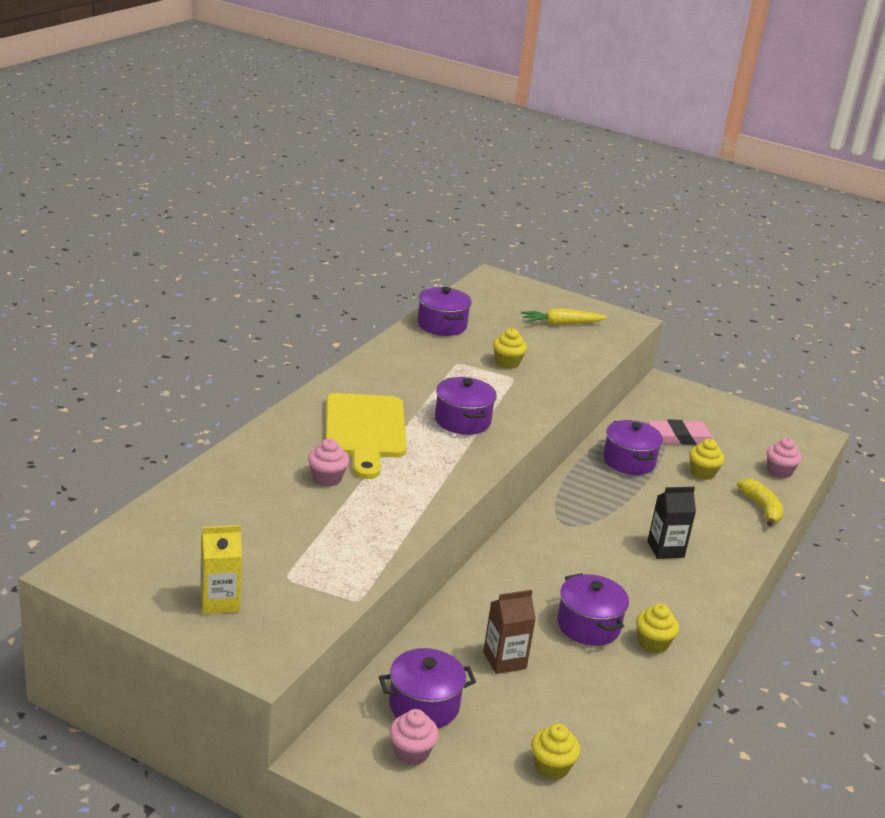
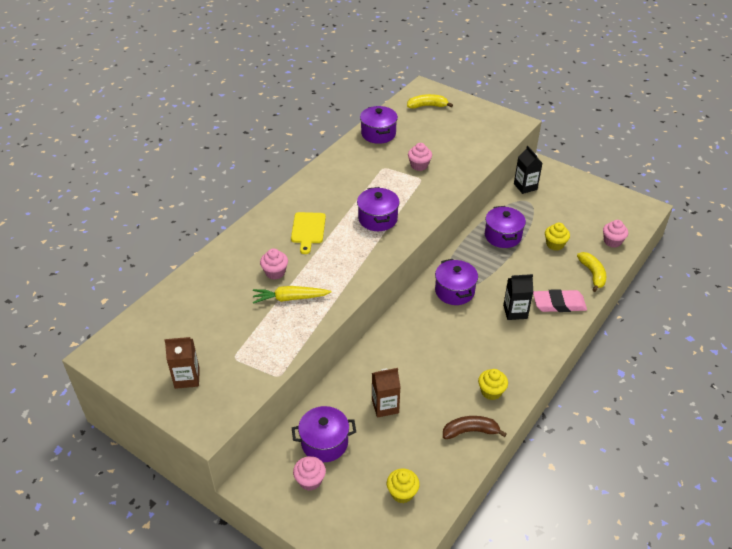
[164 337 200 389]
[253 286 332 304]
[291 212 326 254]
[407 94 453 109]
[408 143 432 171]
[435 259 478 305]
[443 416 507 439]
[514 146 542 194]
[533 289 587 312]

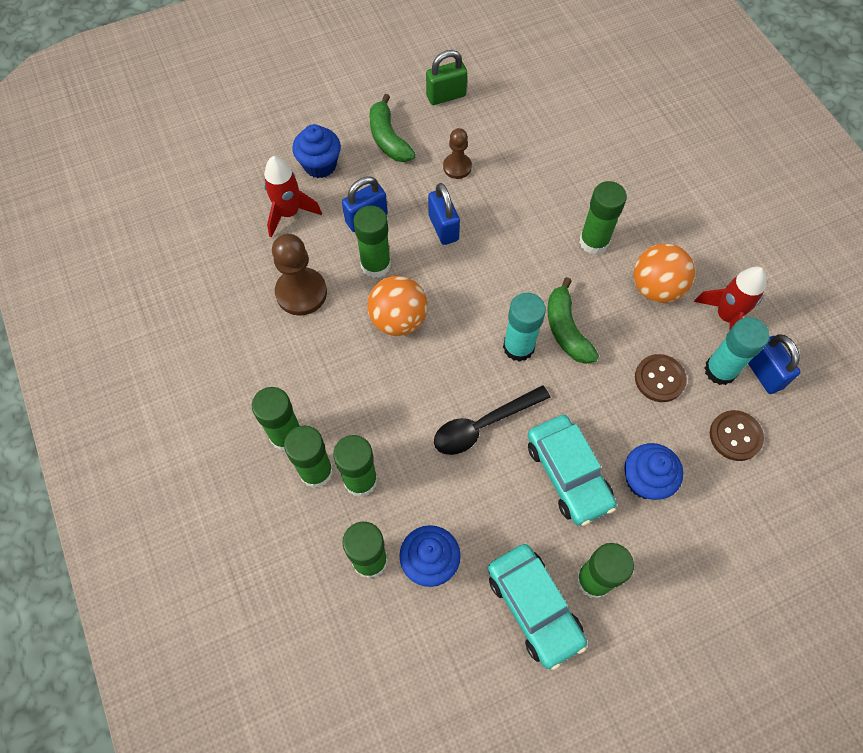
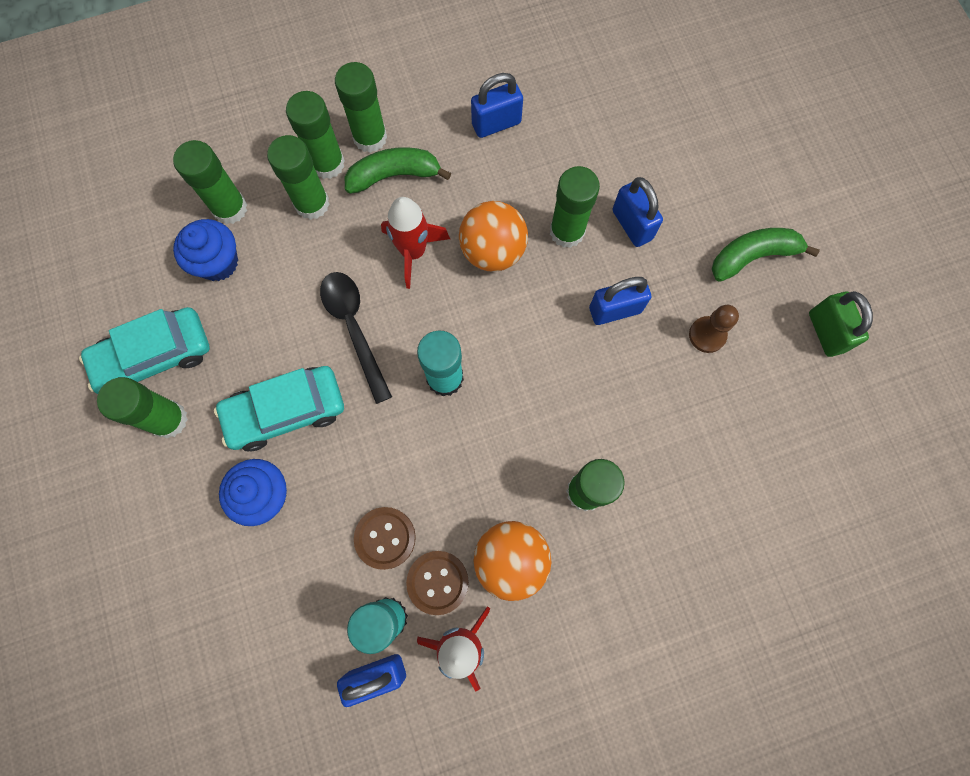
[344 147 451 194]
[381 197 450 289]
[406 551 469 615]
[471 73 523 138]
[272 234 327 316] (first image)
[293 124 341 178] (first image)

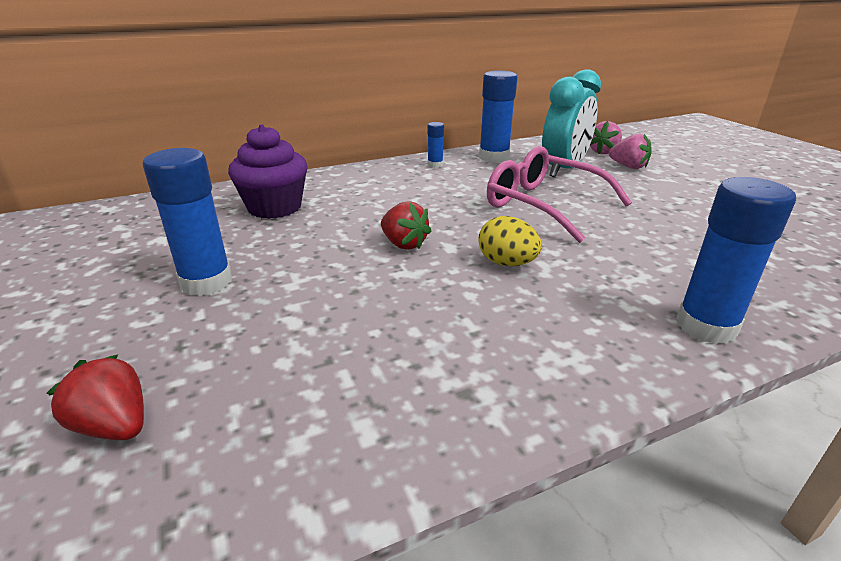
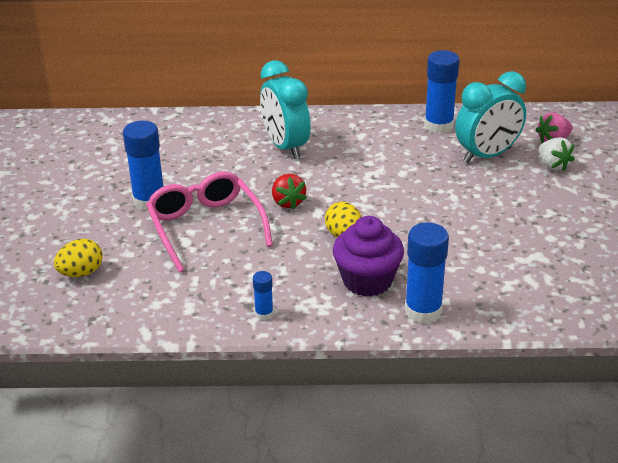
[54 239 102 277]
[146 171 273 272]
[253 271 274 320]
[260 60 310 159]
[333 216 404 297]
[539 137 575 172]

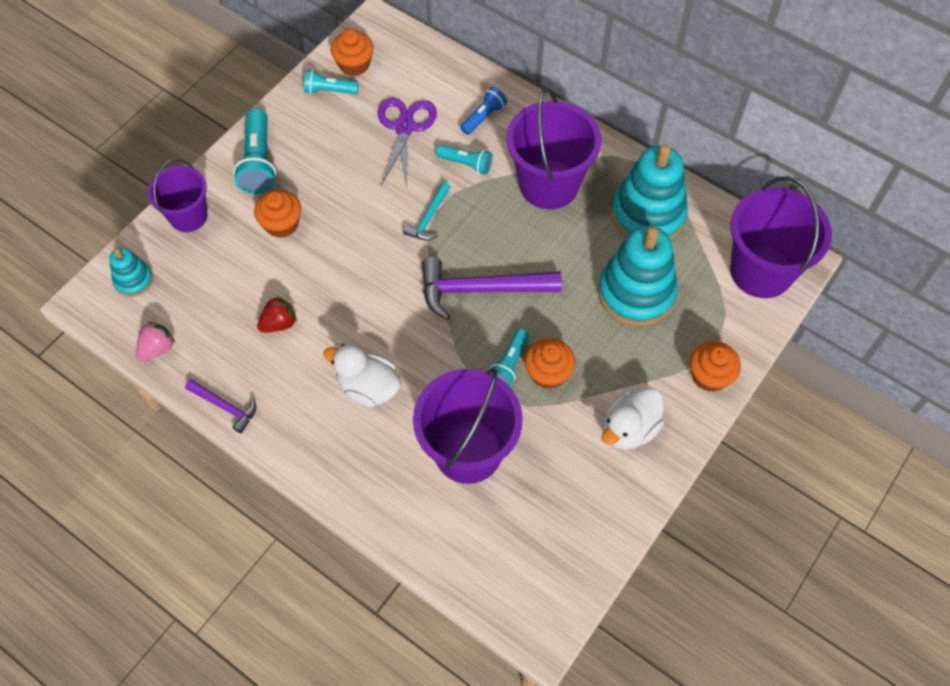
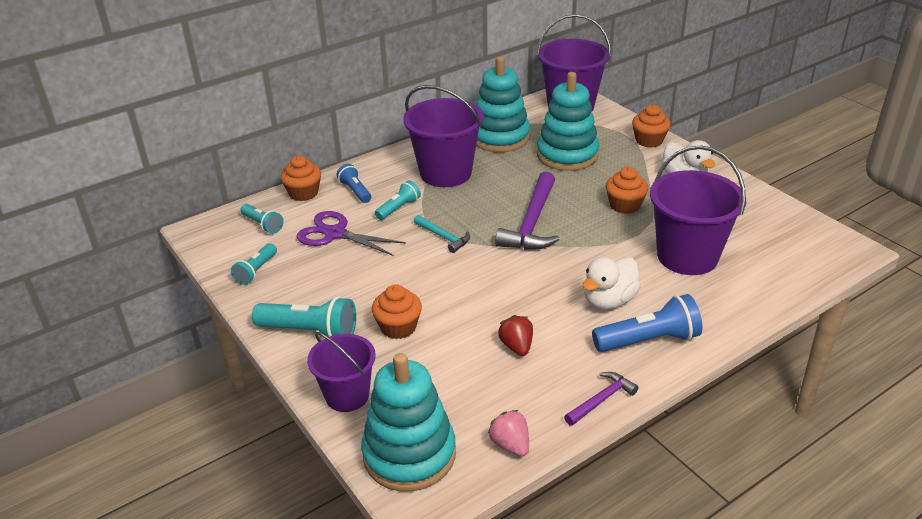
[240 204 284 234]
[280 155 321 201]
[361 353 456 491]
[592 294 702 352]

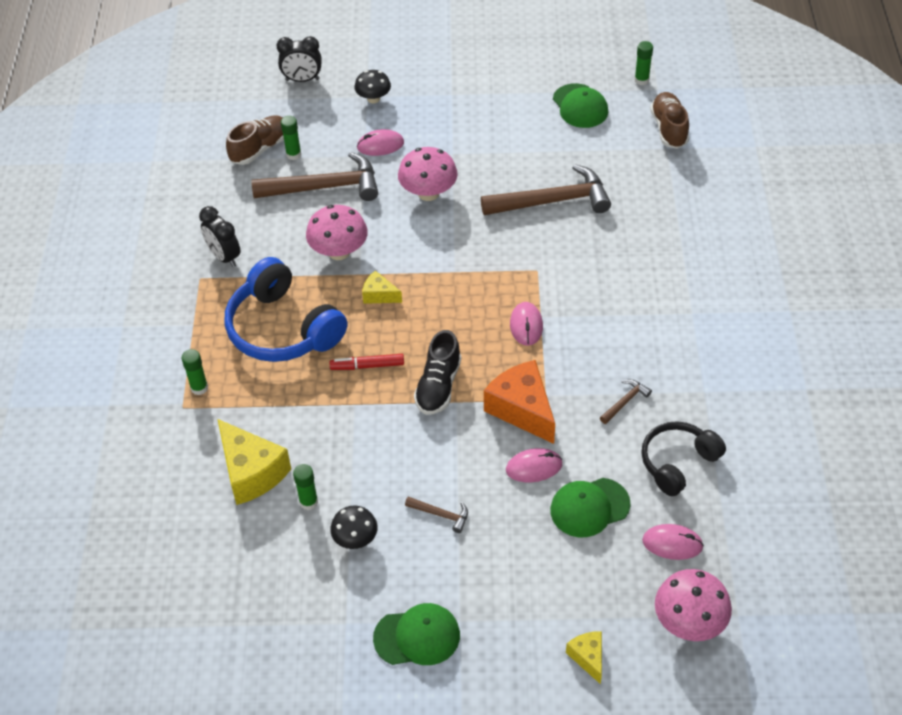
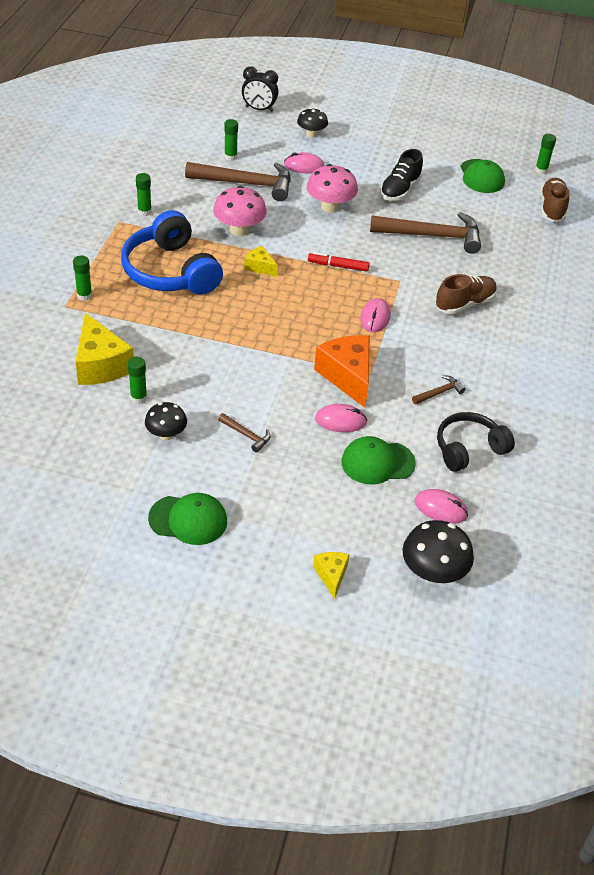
[136 173 152 216]
[308 252 370 272]
[380 149 423 201]
[403 520 474 583]
[435 274 497 314]

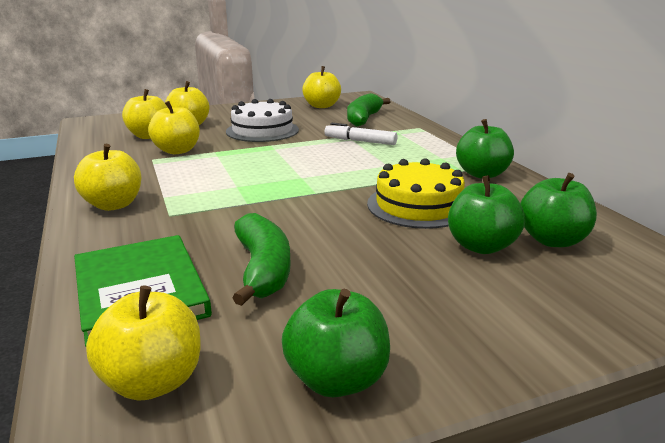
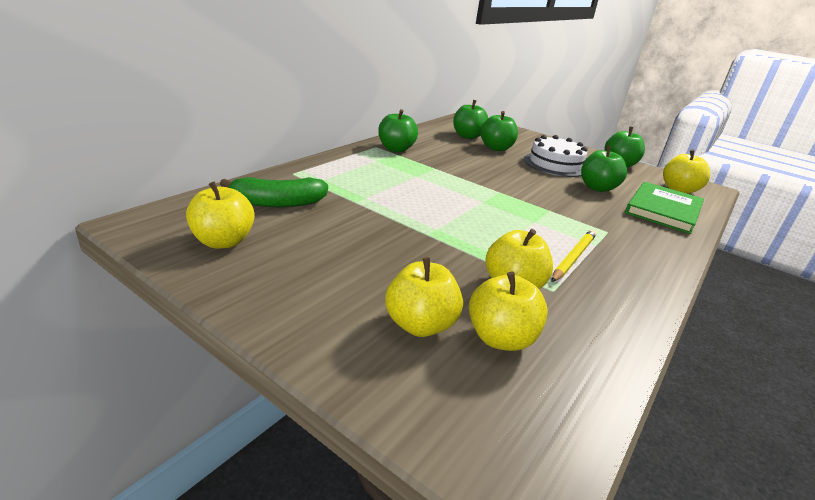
[524 135 587 177]
[551 230 596 282]
[581 146 627 192]
[74 144 141 211] (first image)
[325 123 397 145] (first image)
[367 158 465 229] (first image)

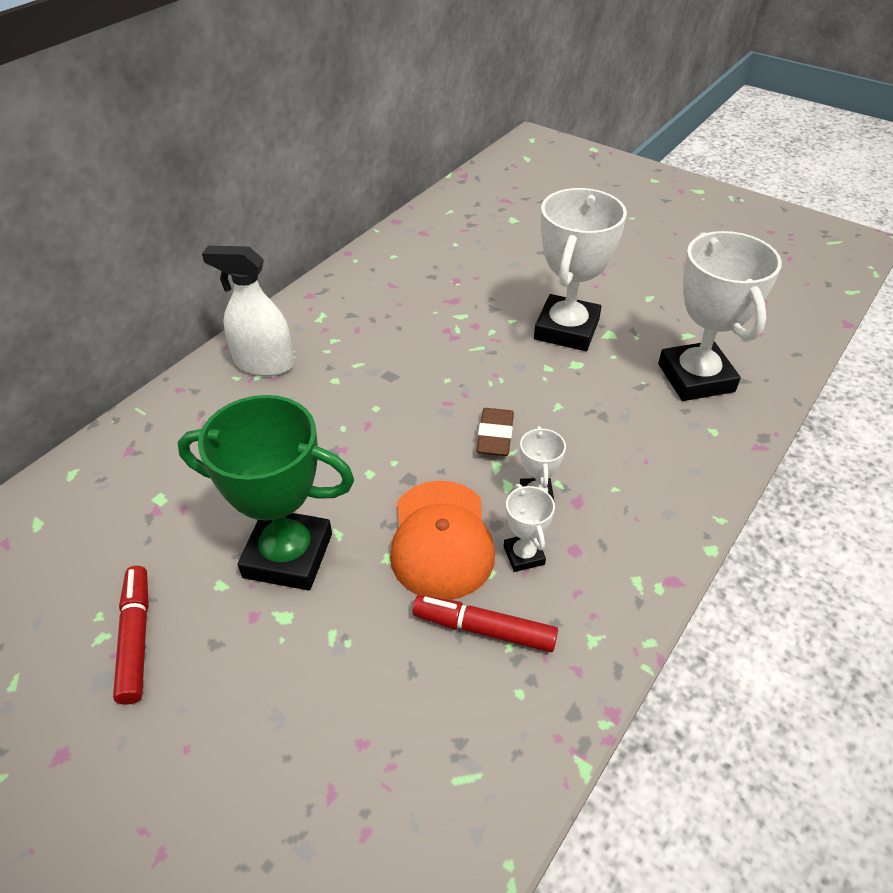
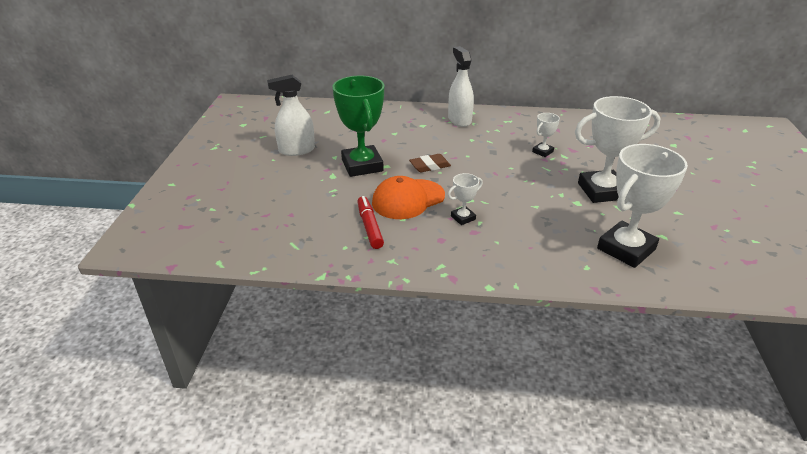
[267 75 315 156]
[409 154 451 172]
[532 113 560 157]

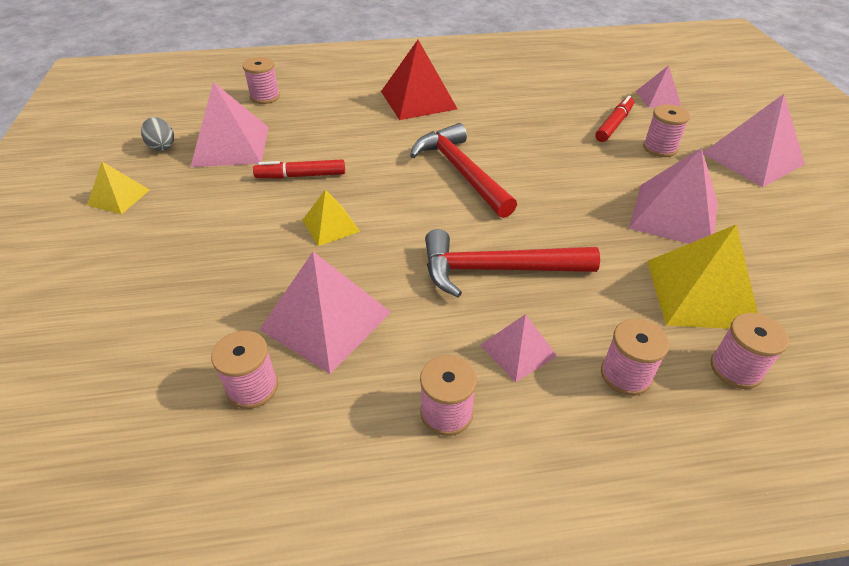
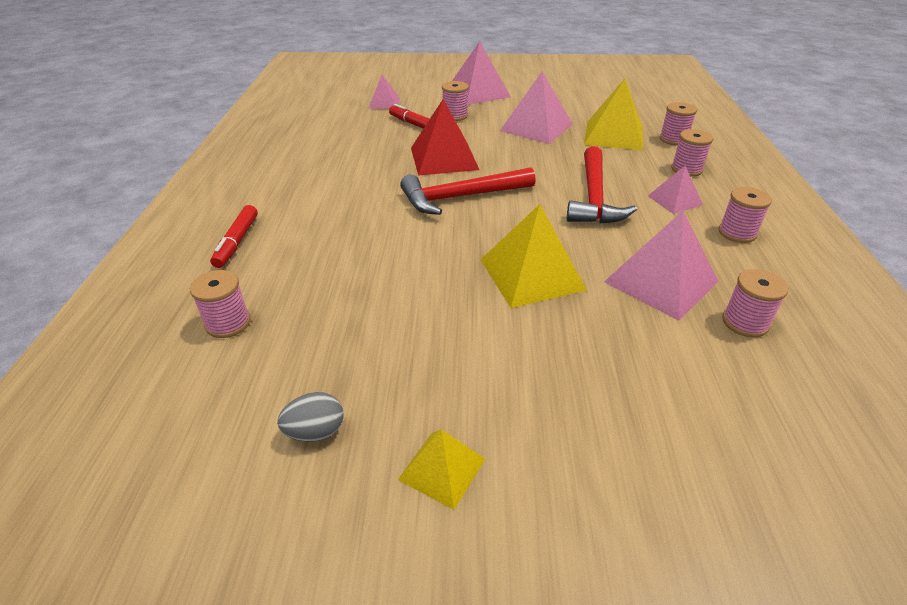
[210 205 258 268]
[411 99 479 176]
[481 204 587 308]
[191 82 269 167] (first image)

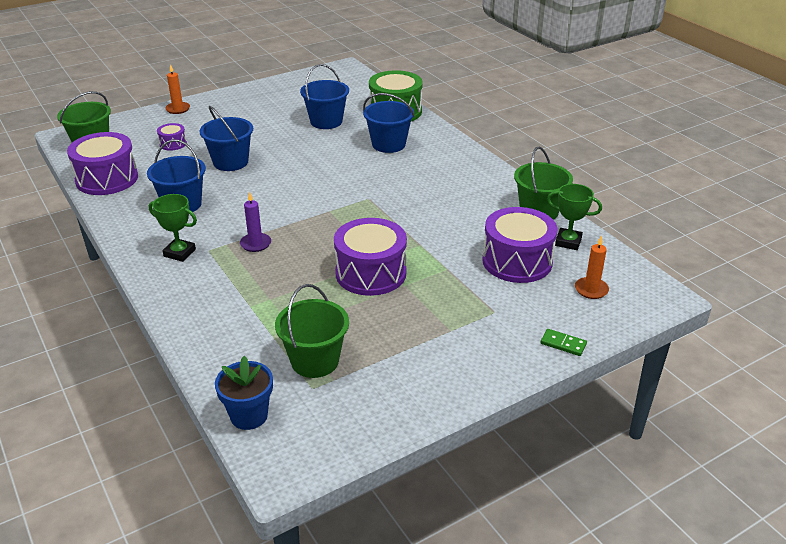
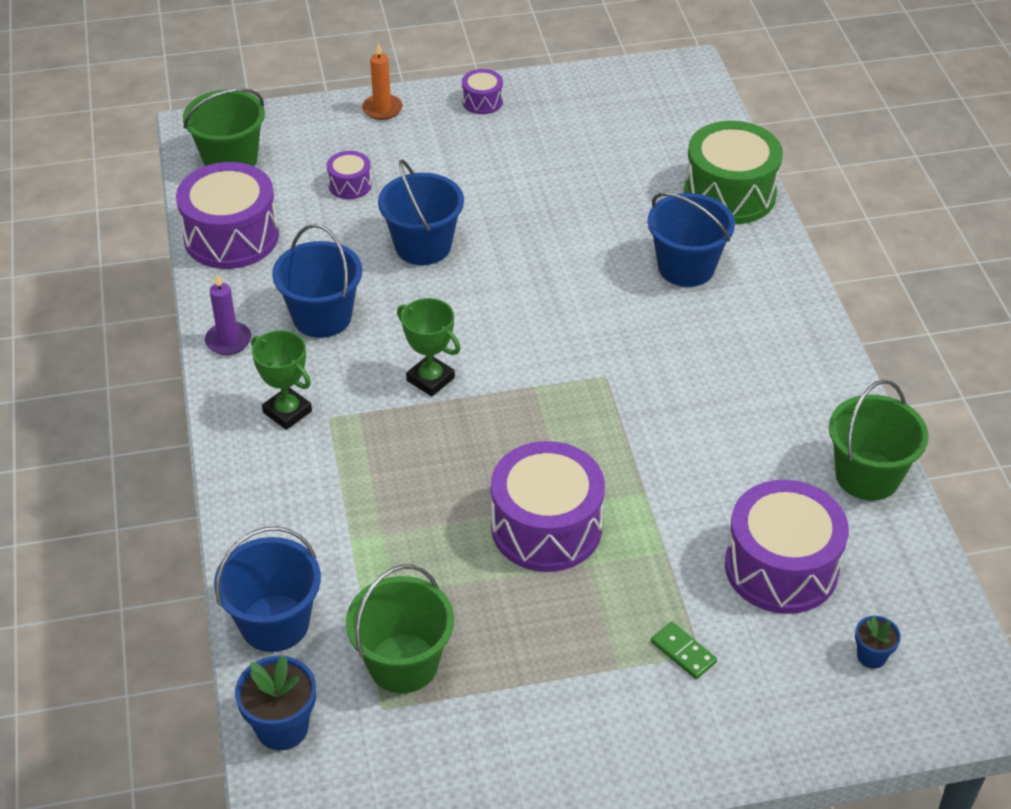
[205 274 251 355]
[214 526 321 652]
[397 298 461 396]
[462 69 503 114]
[651 622 717 679]
[855 616 901 669]

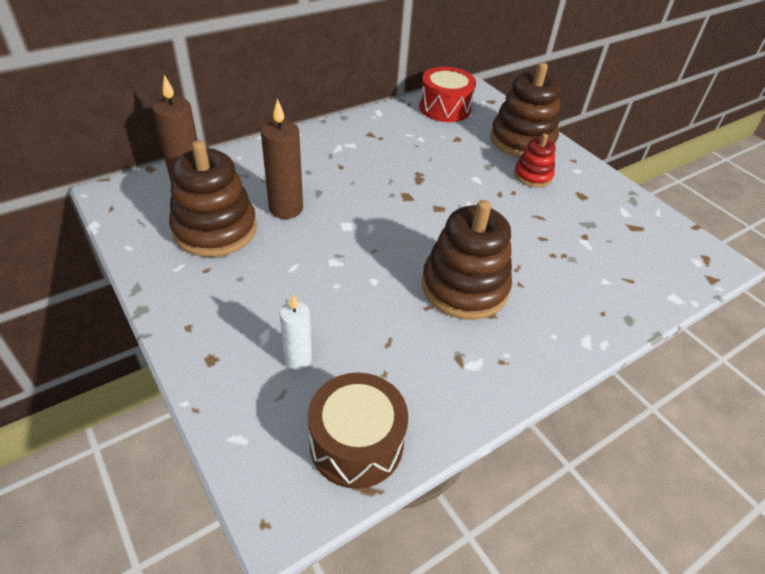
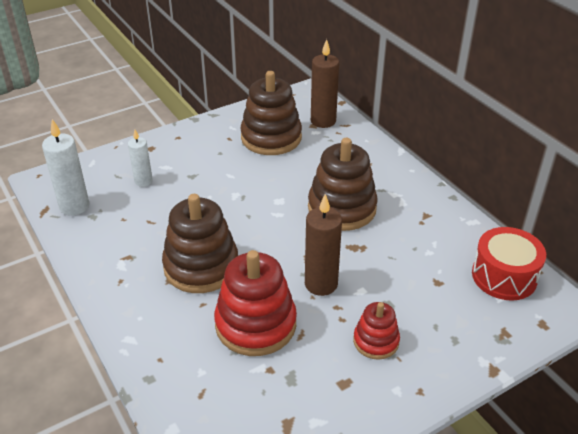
[42 119 89 216]
[214 250 297 356]
[305 194 342 296]
[308 138 378 231]

